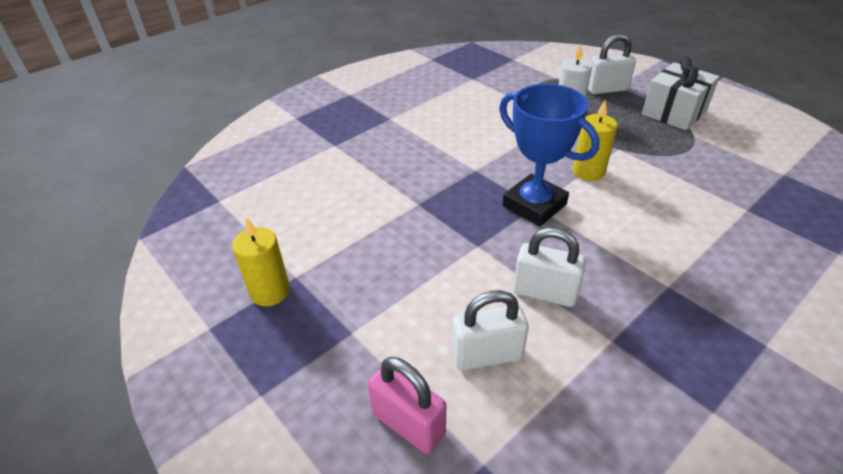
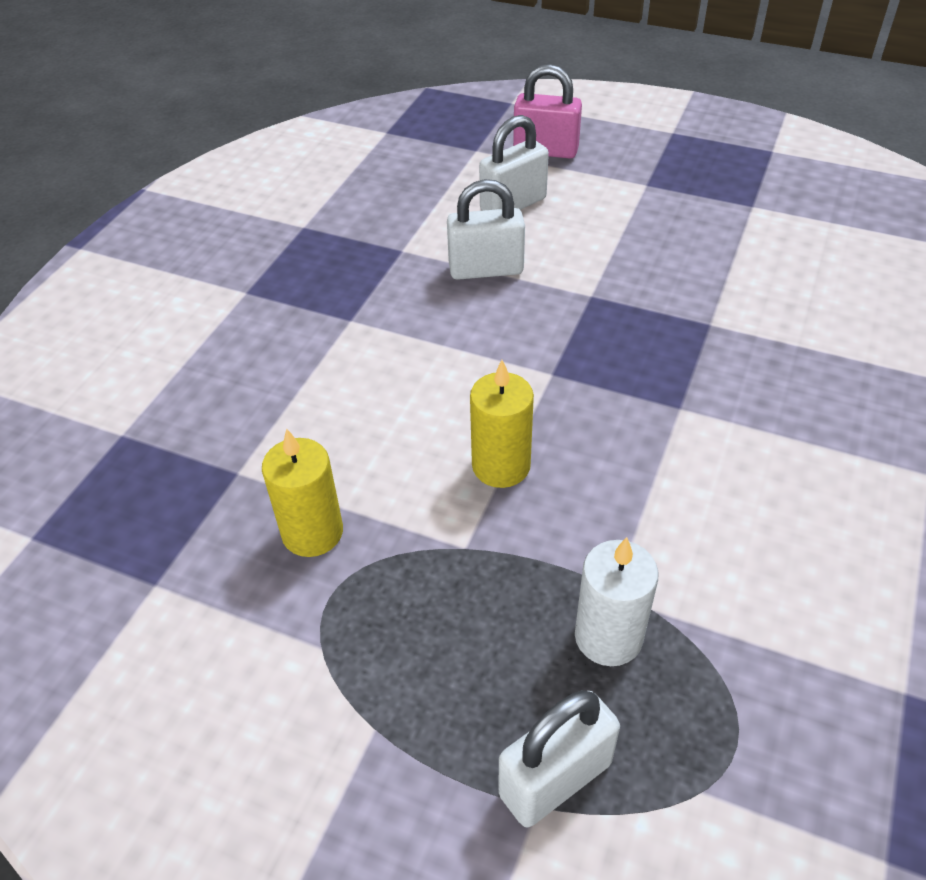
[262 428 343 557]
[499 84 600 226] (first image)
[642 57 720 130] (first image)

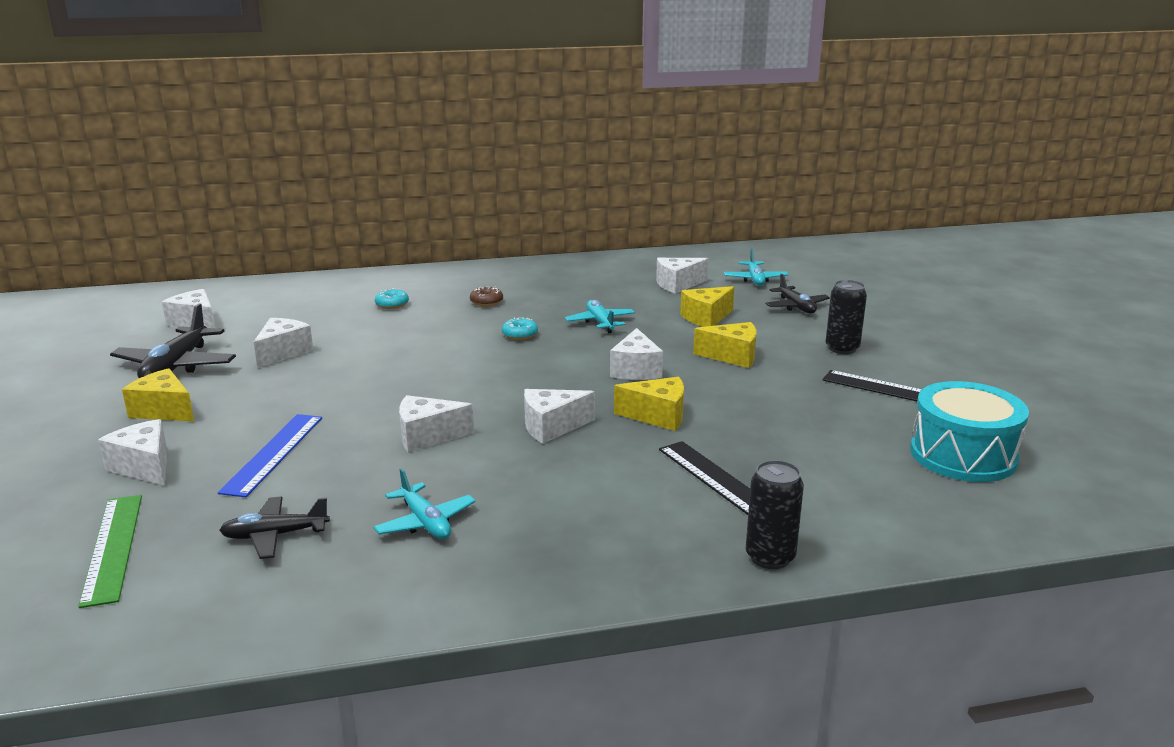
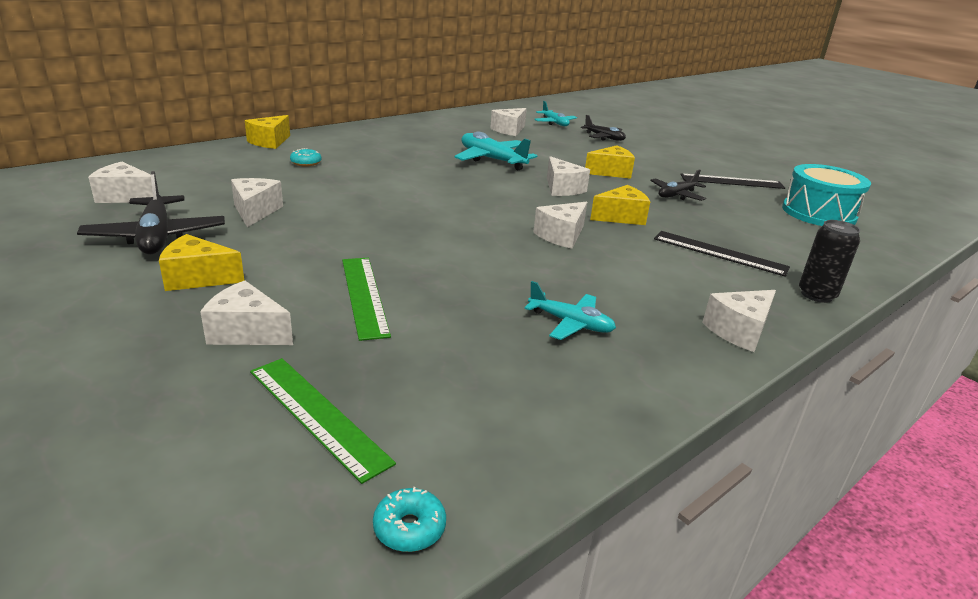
[245 115 290 149]
[342 258 391 341]
[373 487 446 552]
[454 132 537 170]
[650 169 706 201]
[702 290 776 352]
[470 286 503 306] (first image)
[826 280 867 354] (first image)

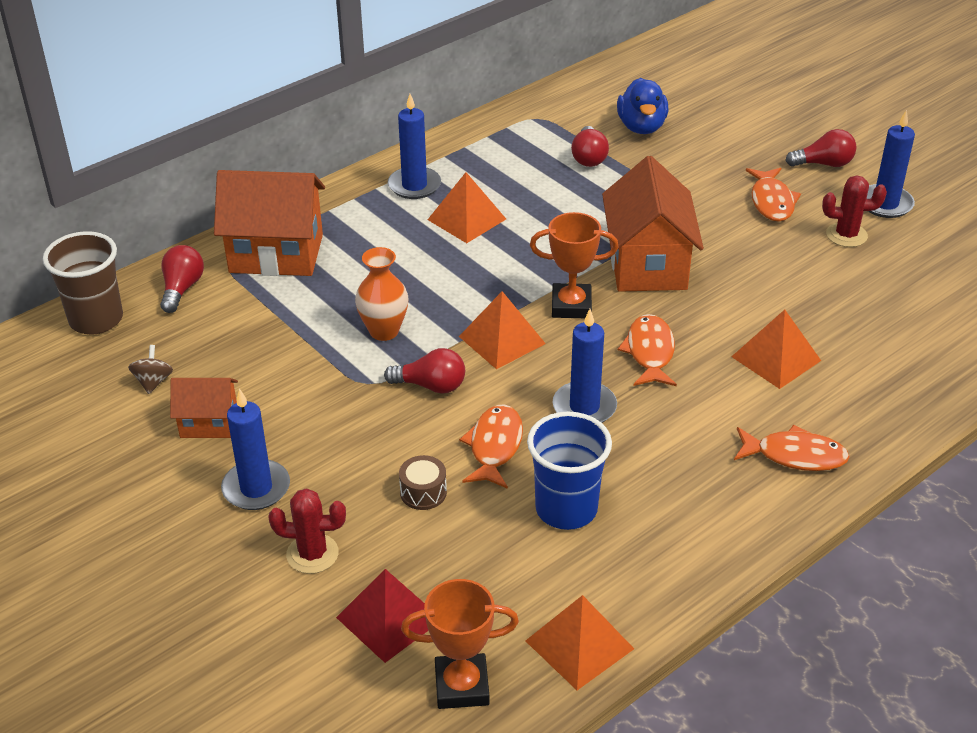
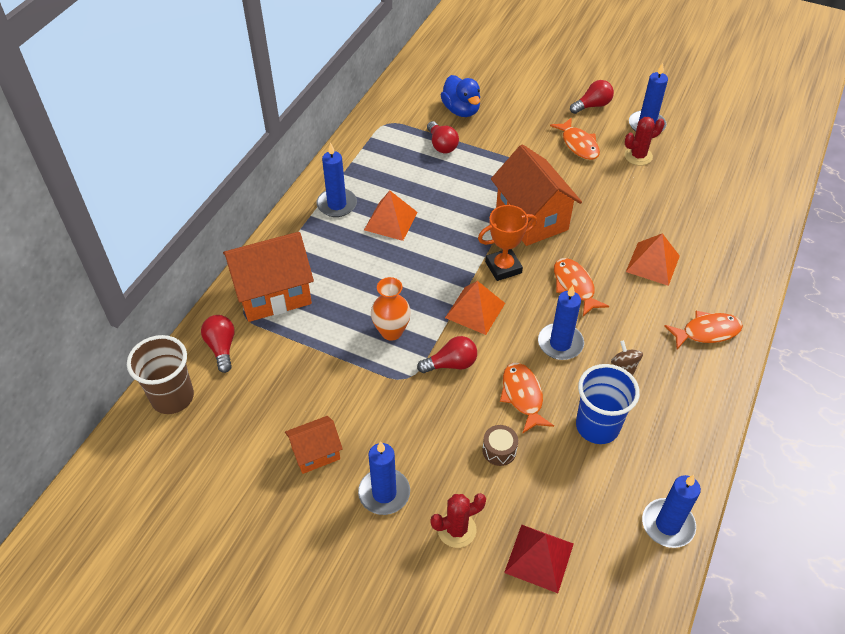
[611 340 643 376]
[642 475 701 548]
[401 579 519 709] (first image)

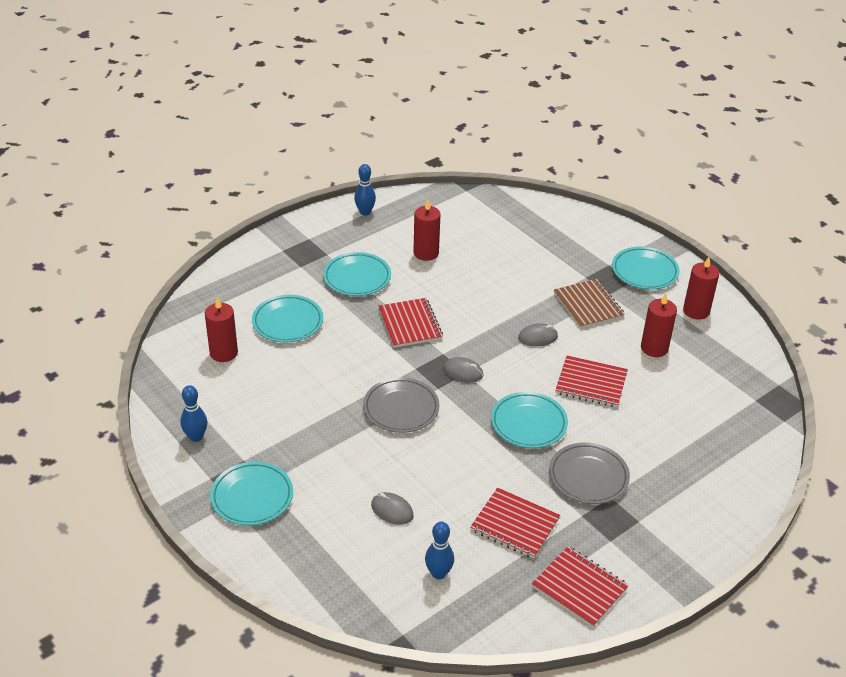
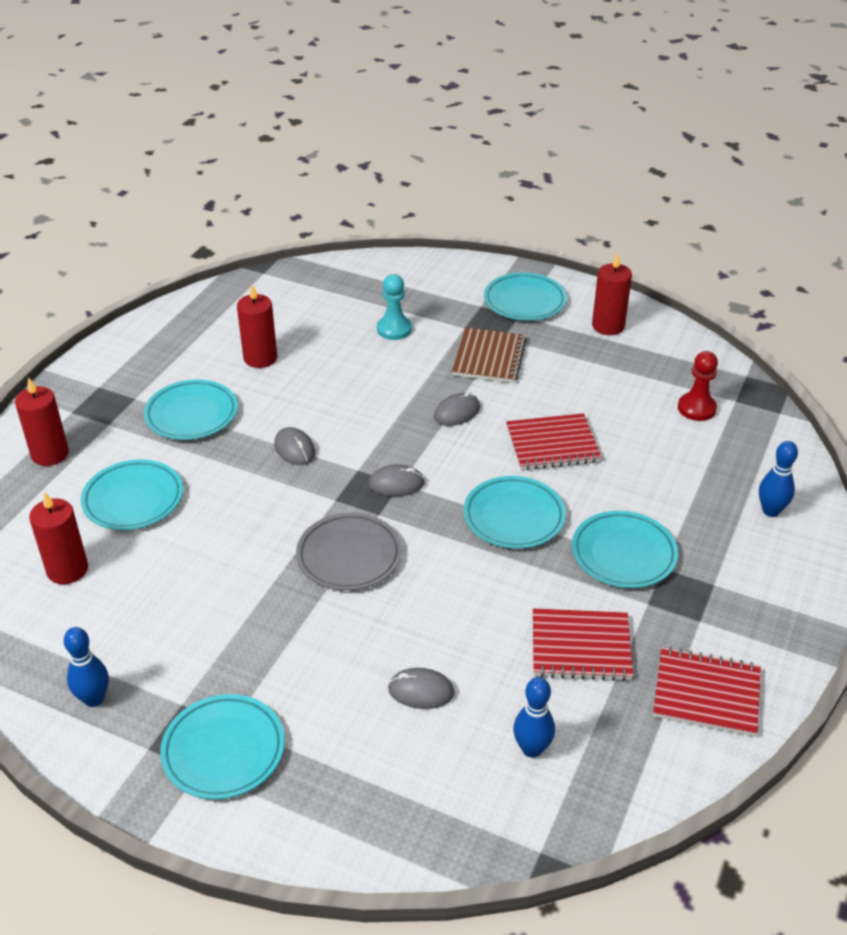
[15 377 69 466]
[274 427 315 465]
[377 274 412 340]
[452 328 527 383]
[572 511 678 588]
[678 351 718 421]
[759 441 798 517]

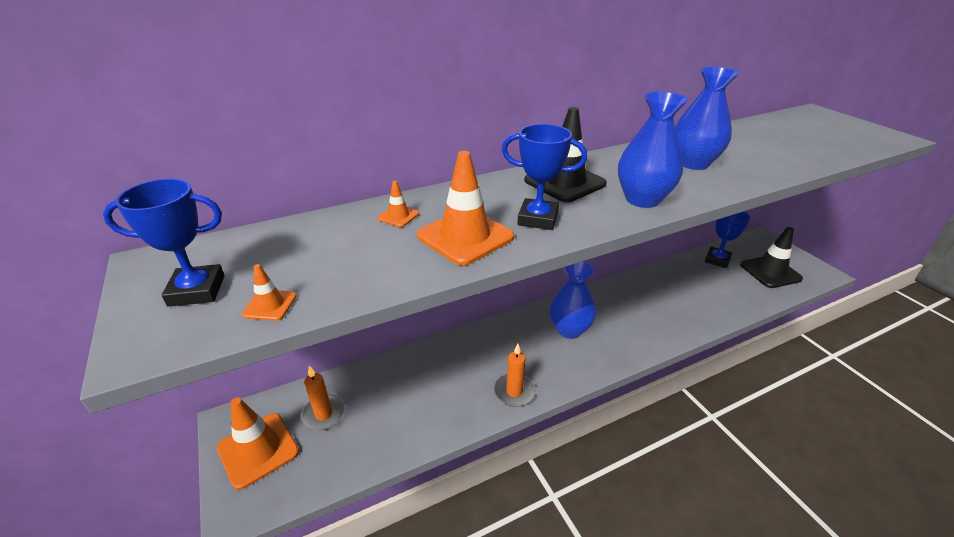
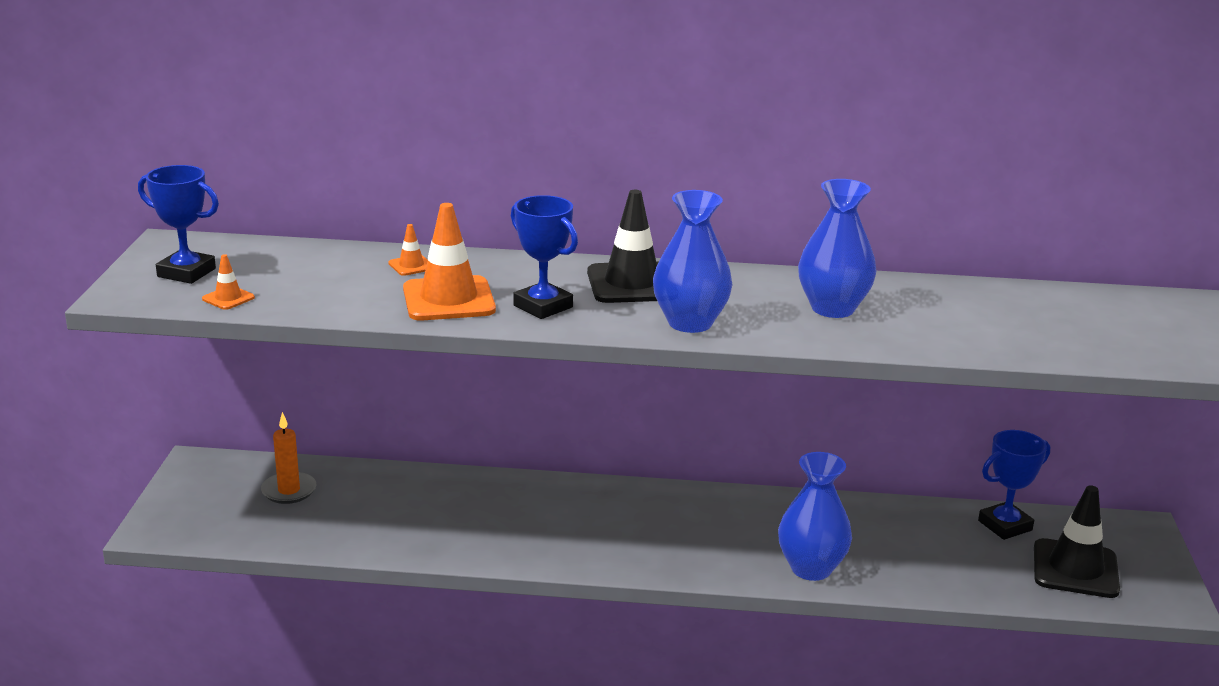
[778 452 852 581]
[217 398 299 490] (first image)
[494 344 535 406] (first image)

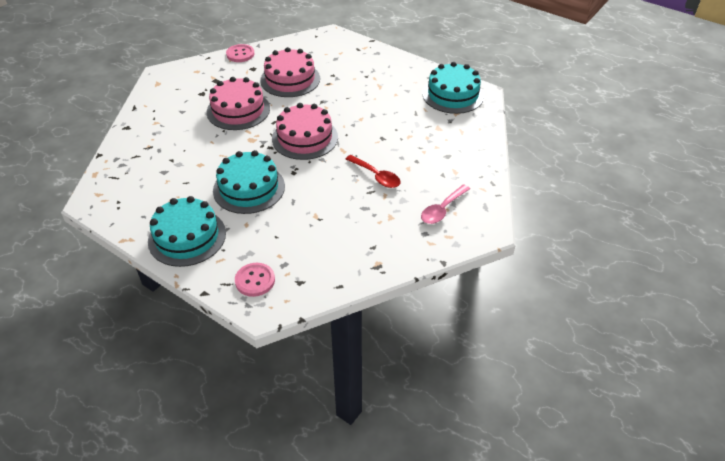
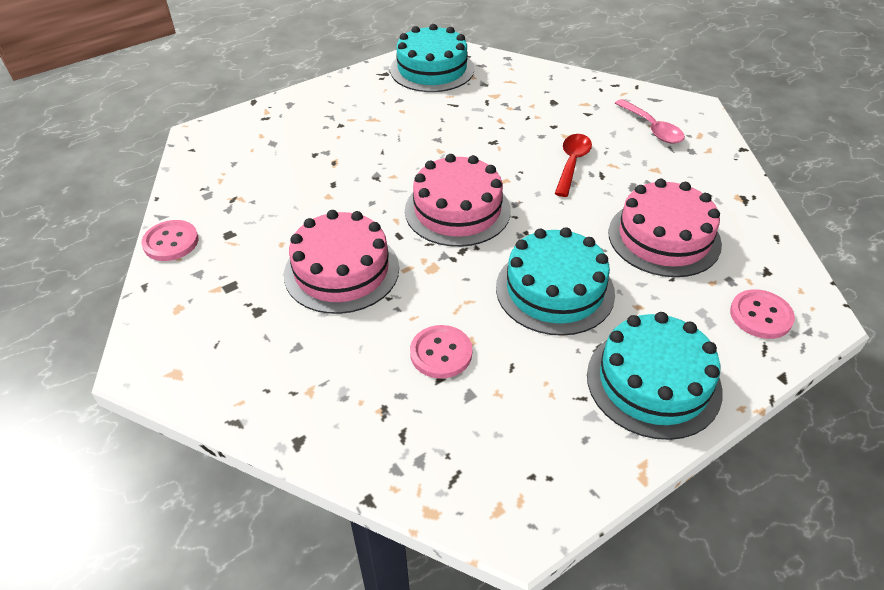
[410 325 472 379]
[555 134 592 197]
[608 179 722 277]

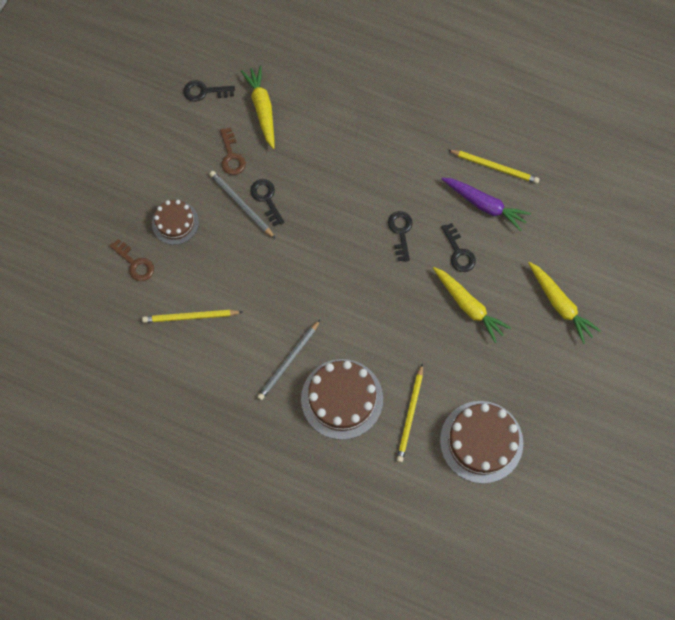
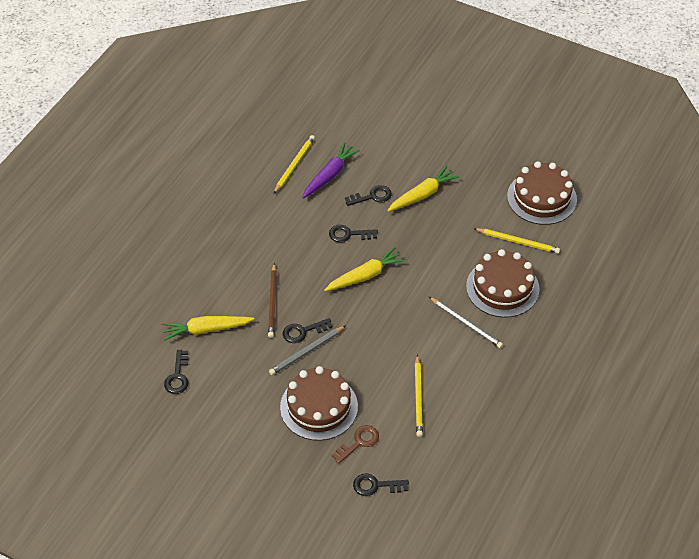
[268 263 277 338]
[280 366 358 441]
[324 247 406 291]
[353 473 409 496]
[220 127 246 175] (first image)

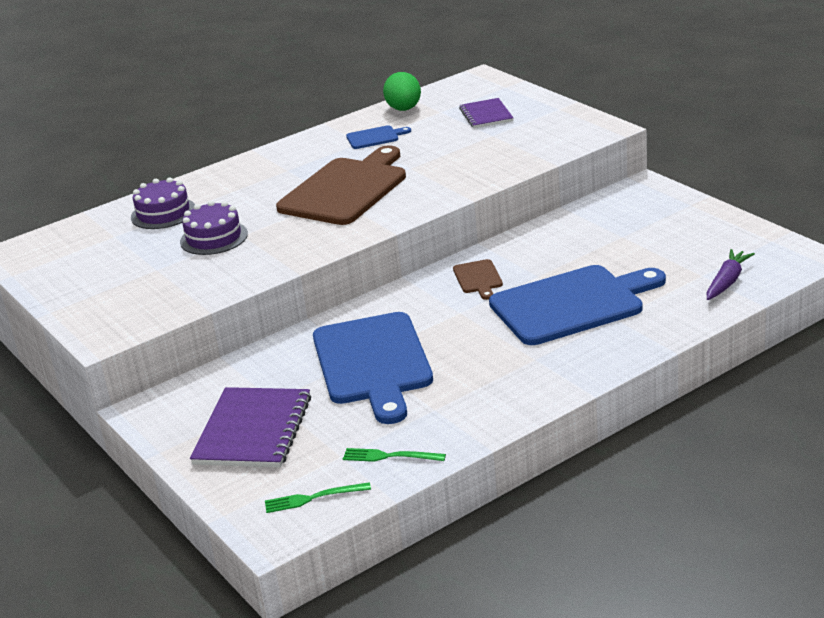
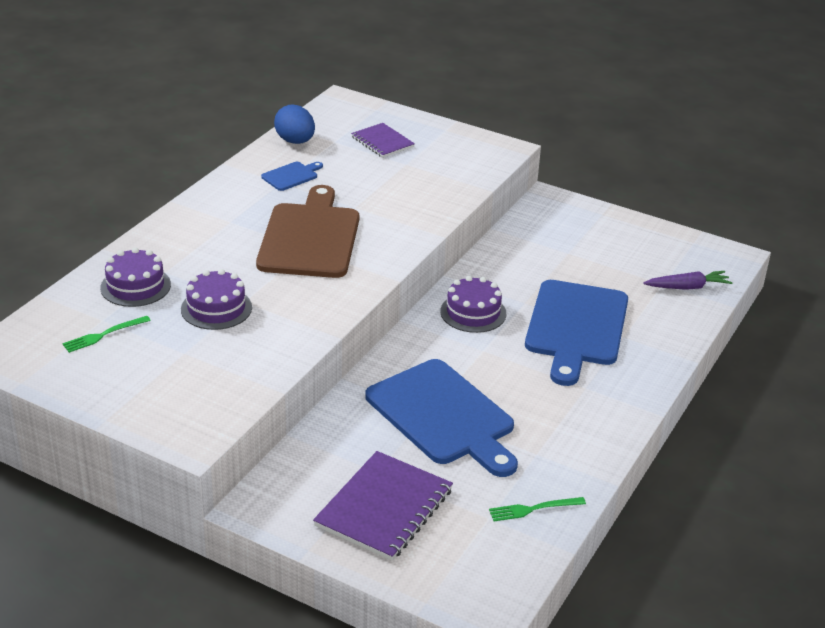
[62 316 151 353]
[274 104 315 144]
[313 451 453 561]
[440 276 506 333]
[525 280 628 386]
[643 271 733 290]

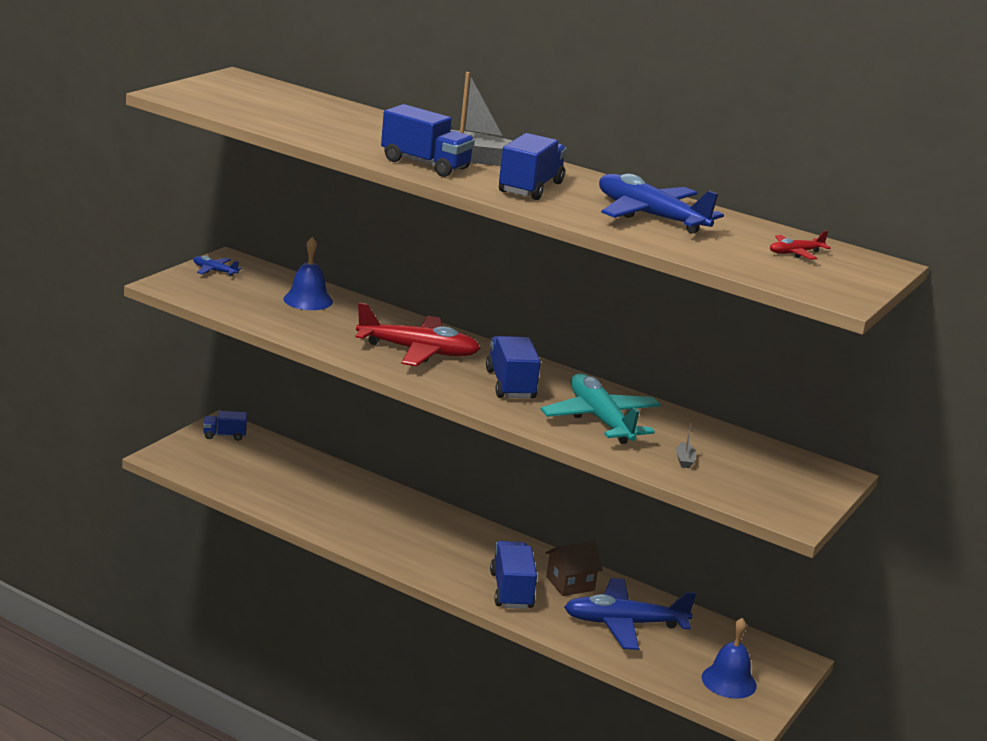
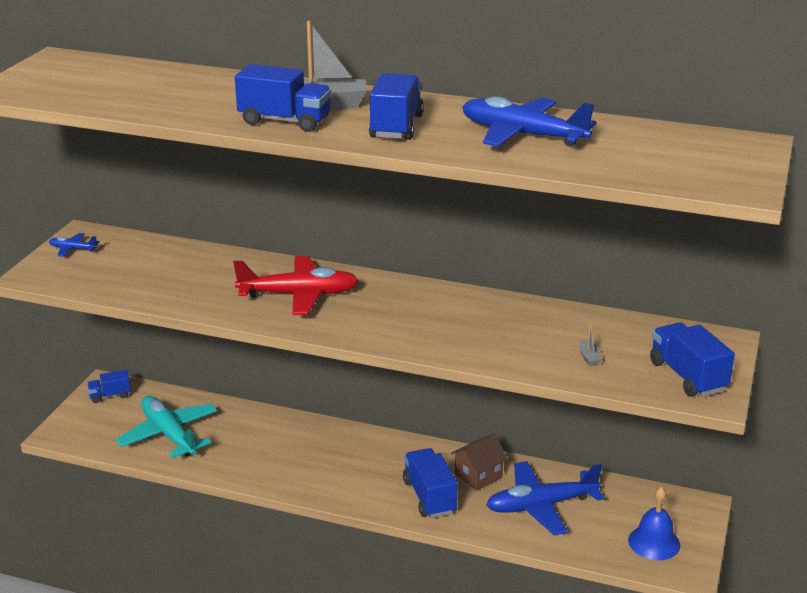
[116 396 217 458]
[650 322 735 397]
[284 237 333 310] (first image)
[770 231 831 260] (first image)

